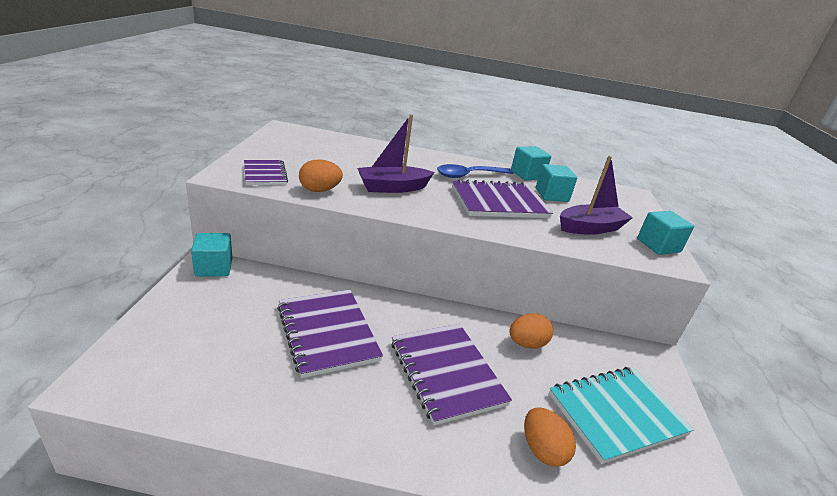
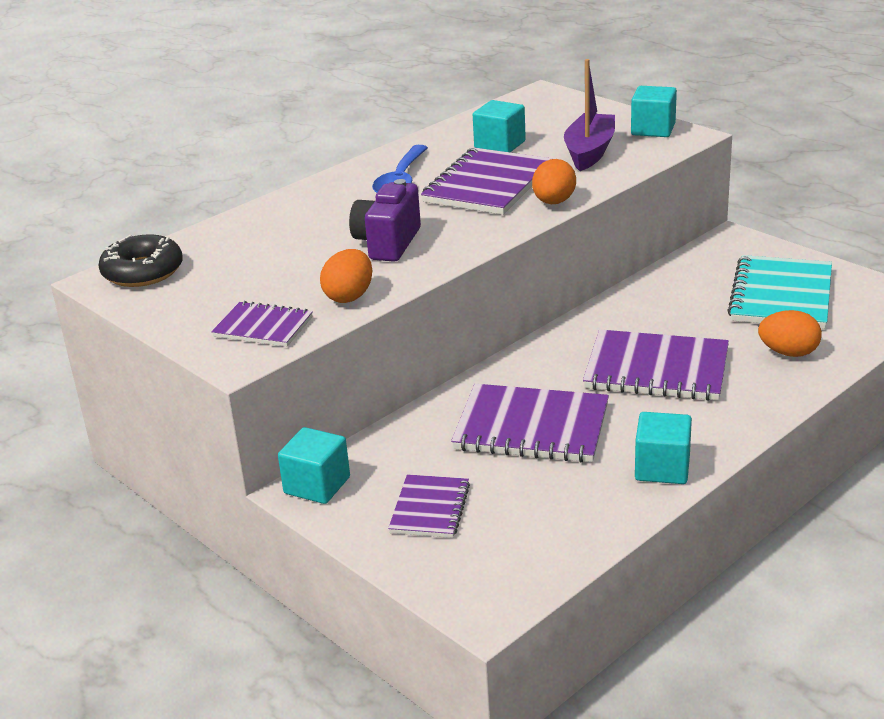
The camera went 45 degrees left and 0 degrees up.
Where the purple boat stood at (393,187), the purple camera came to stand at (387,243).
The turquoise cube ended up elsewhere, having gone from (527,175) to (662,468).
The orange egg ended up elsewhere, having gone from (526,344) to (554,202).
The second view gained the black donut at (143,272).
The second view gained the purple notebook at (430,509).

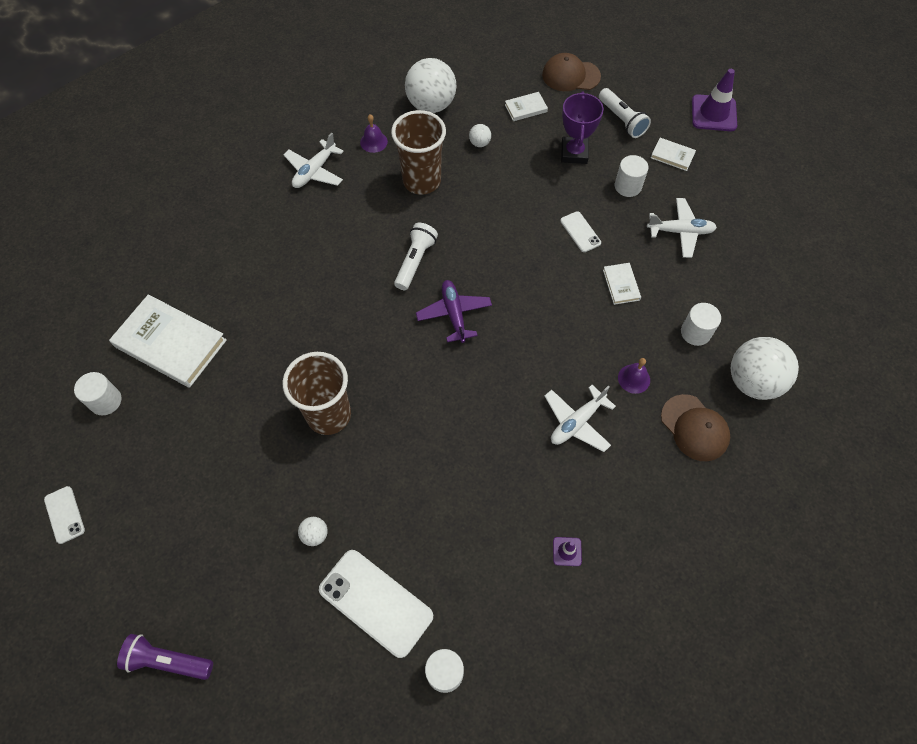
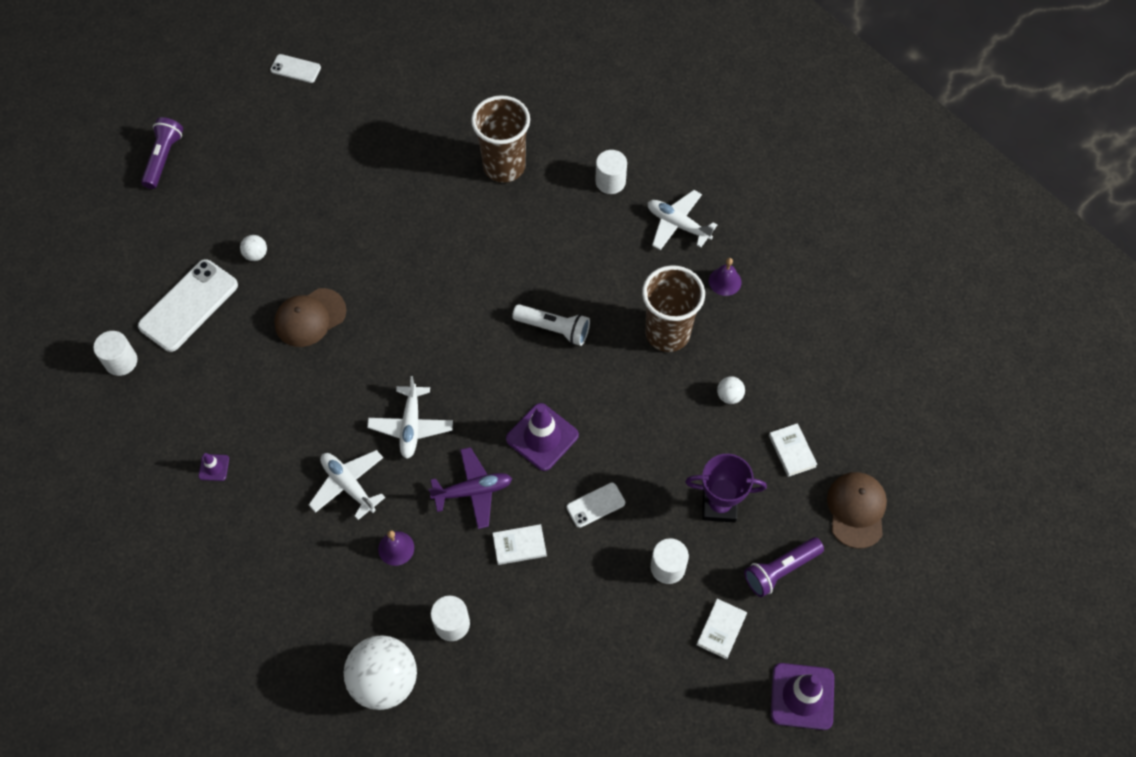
The camera went 90 degrees right and 0 degrees up.
The second view lost the white ball at (431,105).
What was the white flashlight at (622,120) turned into the purple flashlight at (780,570).
The white plane ended up elsewhere, having gone from (680,231) to (411,426).
The purple plane ended up elsewhere, having gone from (454,314) to (473,491).
The second view lost the white book at (170,343).
The brown cup ended up elsewhere, having gone from (329,415) to (504,166).
The white cylinder ended up elsewhere, having gone from (105,401) to (610,181).
The brown cap ended up elsewhere, having gone from (694,428) to (310,317).
The white phone at (64,514) ended up facing another way, 45 degrees clockwise from before.
The second view gained the purple traffic cone at (542,437).

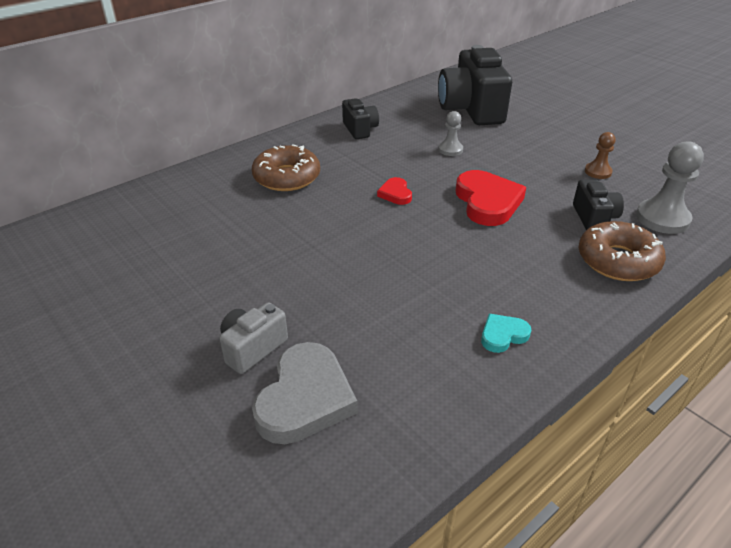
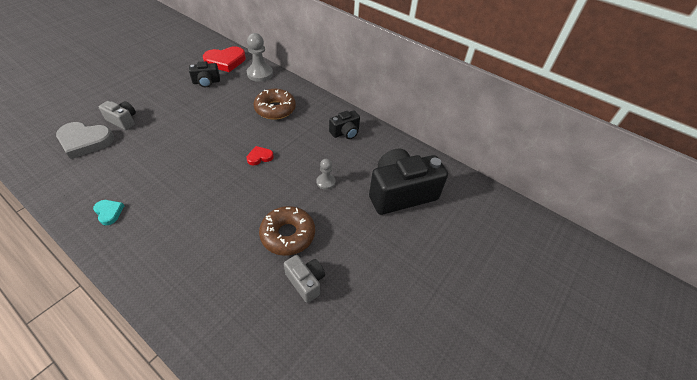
The camera went 75 degrees right and 10 degrees up.
Where the brown pawn stood at (598,172), the grey camera came to stand at (306,282).
The grey pawn ended up elsewhere, having gone from (662,218) to (260,74).
The red heart ended up elsewhere, having gone from (487,202) to (225,61).
The black camera ended up elsewhere, having gone from (594,218) to (206,82).
The brown donut ended up elsewhere, having gone from (617,261) to (288,235).

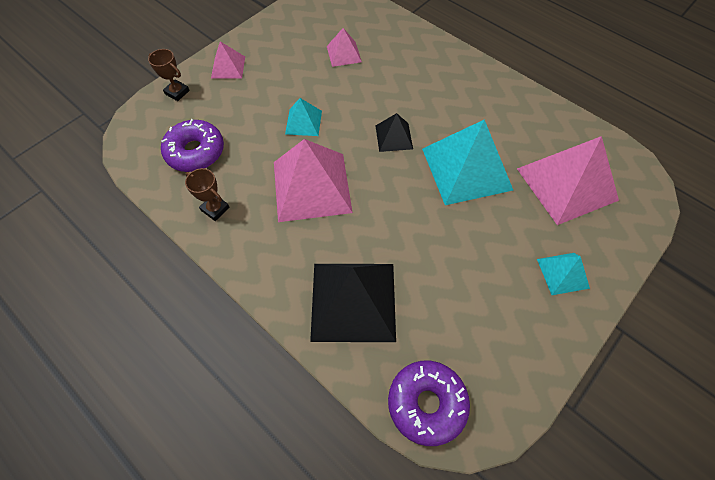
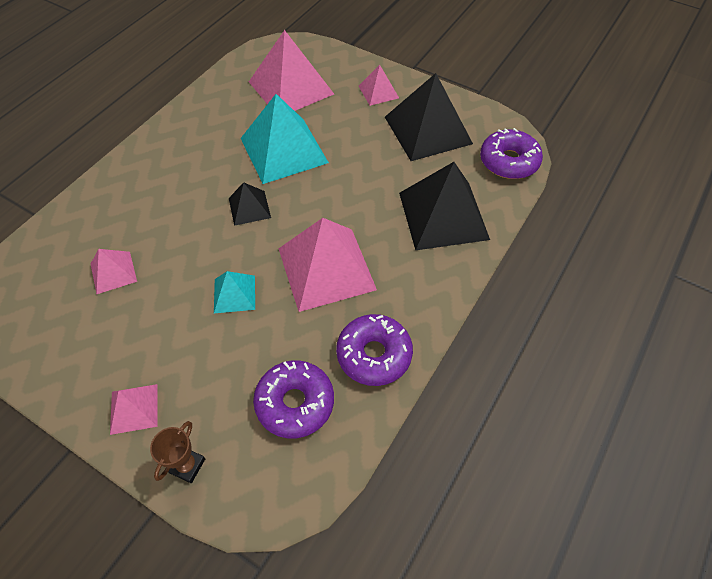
The camera went 100 degrees left and 5 degrees down.
Where the brown trophy stood at (215,209), the purple donut came to stand at (374,355).
What was the turquoise pyramid at (563,273) turned into the pink pyramid at (378,92).
The second view gained the black pyramid at (428,130).

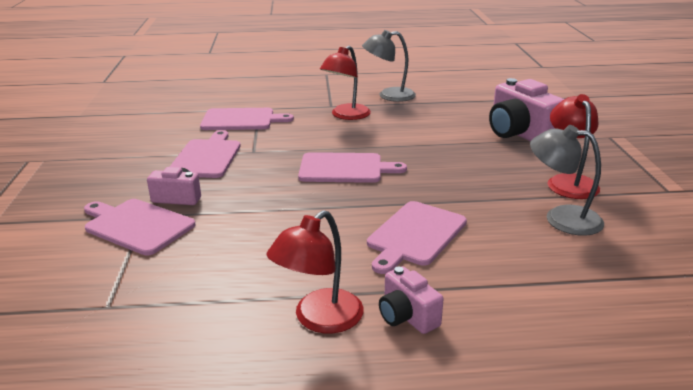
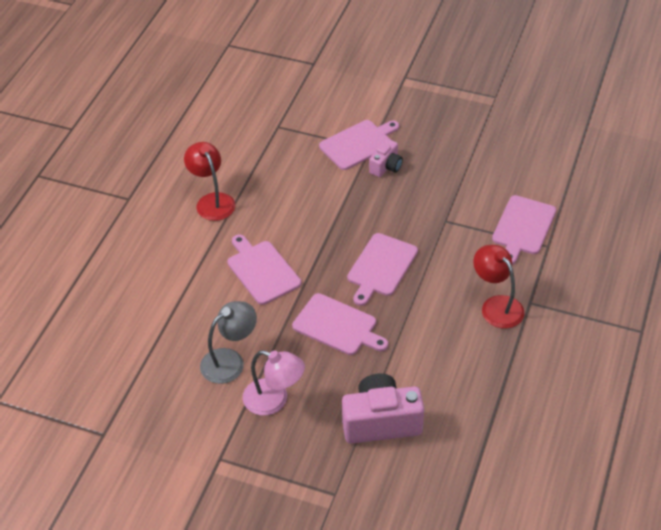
The camera went 115 degrees right and 20 degrees up.
The second view lost the grey lamp at (389,96).
What was the red lamp at (569,181) turned into the pink lamp at (274,400).
The pink cutting board ended up elsewhere, having gone from (206,157) to (337,326).
The second view lost the pink camera at (407,316).

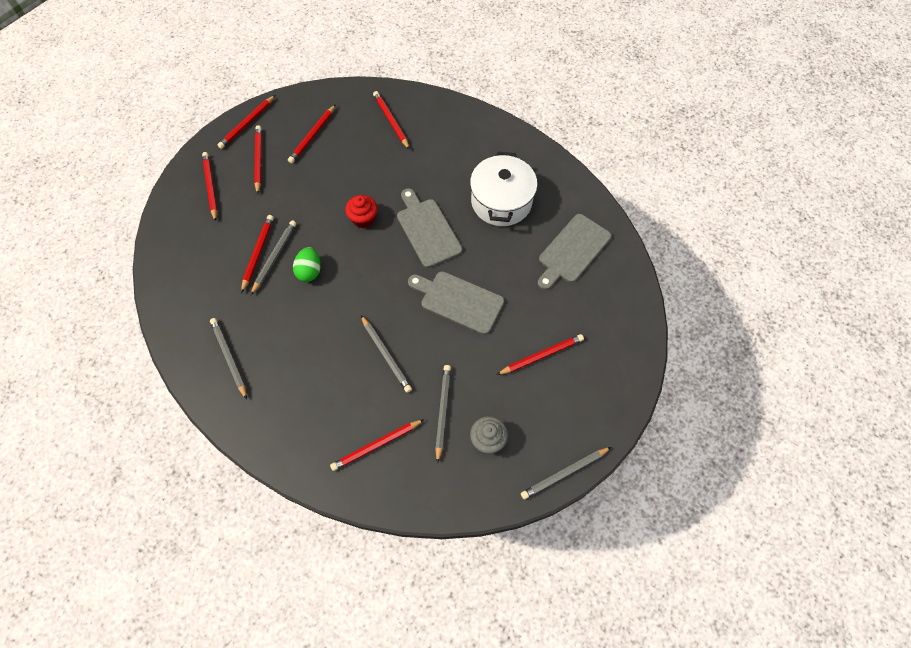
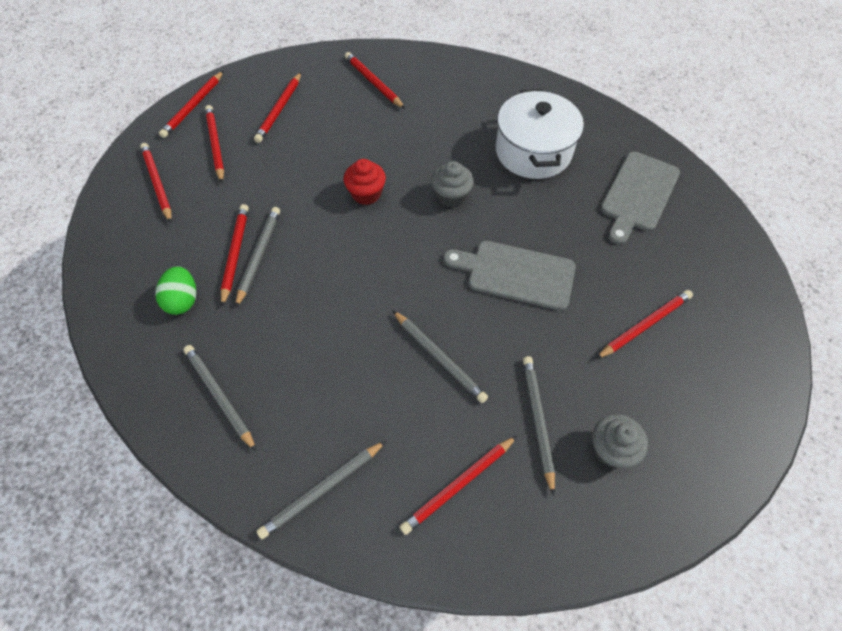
The camera went 10 degrees left and 5 degrees down.
Where the grey cutting board stood at (427,230), the grey cupcake came to stand at (451,196).
The green egg ended up elsewhere, having gone from (309,271) to (183,300).
The grey pencil ended up elsewhere, having gone from (564,473) to (322,490).

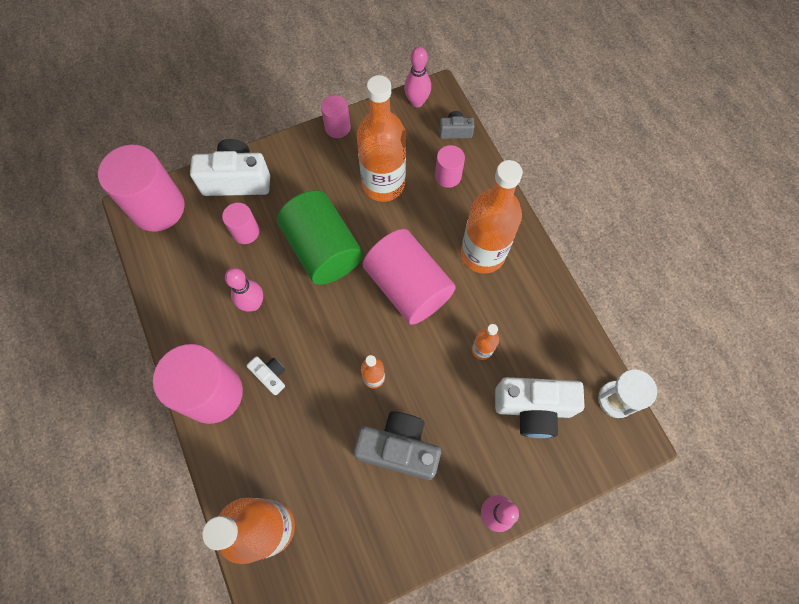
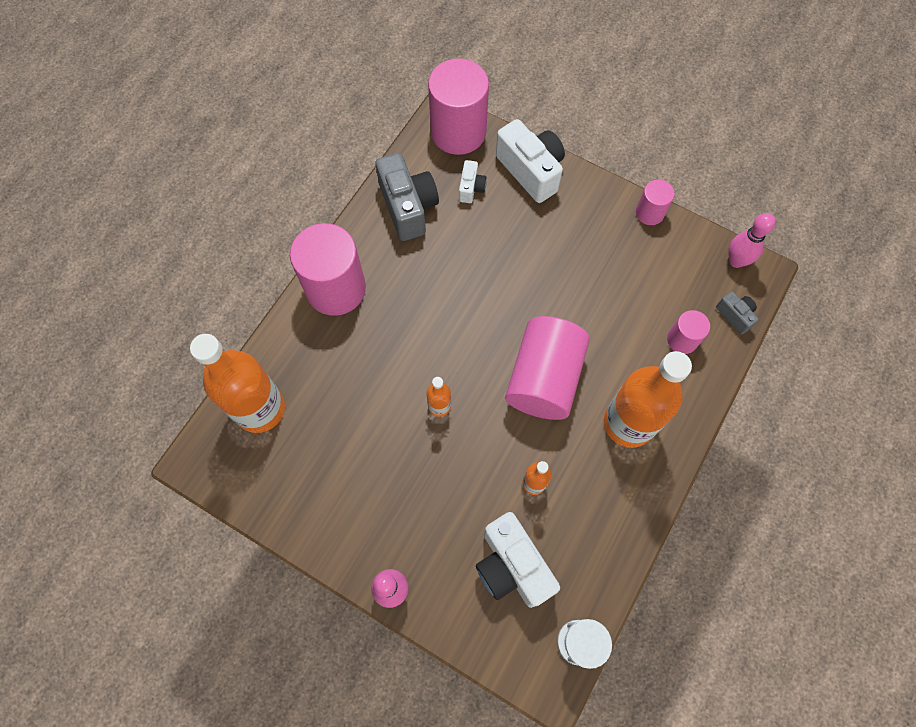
The camera went 55 degrees right and 0 degrees up.
The second view lost the orange bottle at (383,184).
The second view lost the green cylinder at (323,249).
The second view lost the pink cylinder at (245,232).
The second view lost the pink bowling pin at (253,304).
The white camera ended up elsewhere, having gone from (270,376) to (471,188).
The grey camera ended up elsewhere, having gone from (399,449) to (408,207).

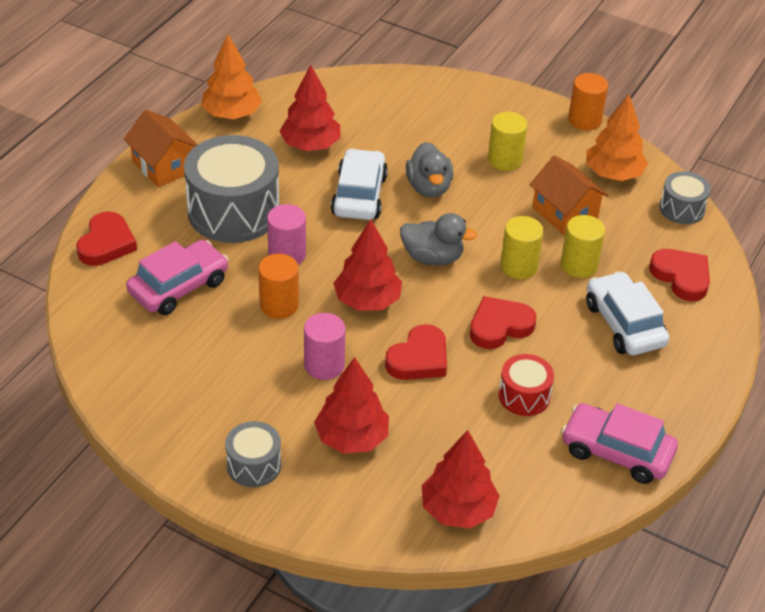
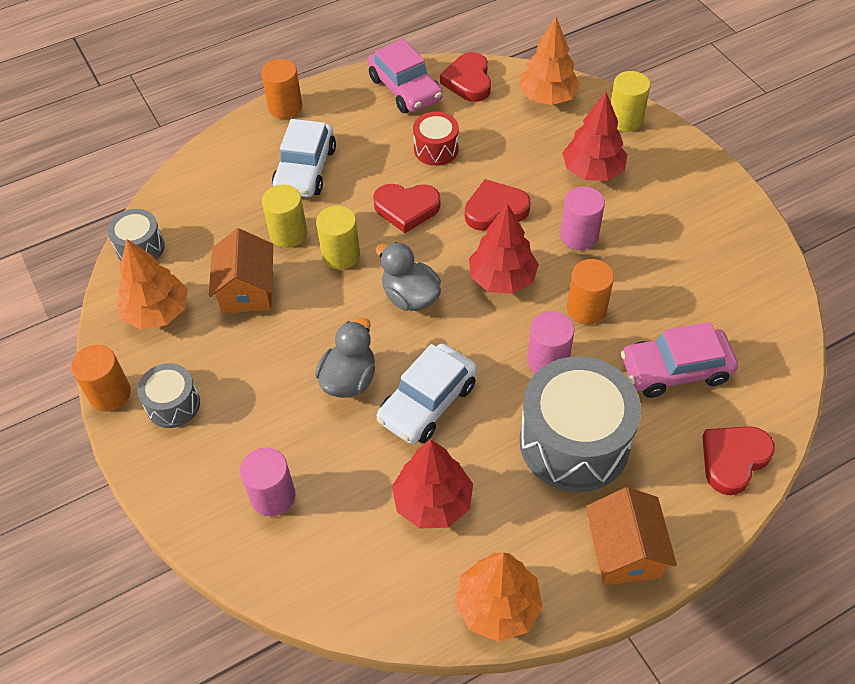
The camera went 145 degrees left and 10 degrees up.
The yellow cylinder ended up elsewhere, having gone from (505,160) to (625,119).
The red heart ended up elsewhere, having gone from (681,277) to (468,81).
The grey drum ended up elsewhere, having gone from (254,465) to (173,404).
What was the red tree at (458,510) turned into the orange tree at (547,97).
The second view gained the orange cylinder at (285,107).
The second view gained the pink cylinder at (273,496).

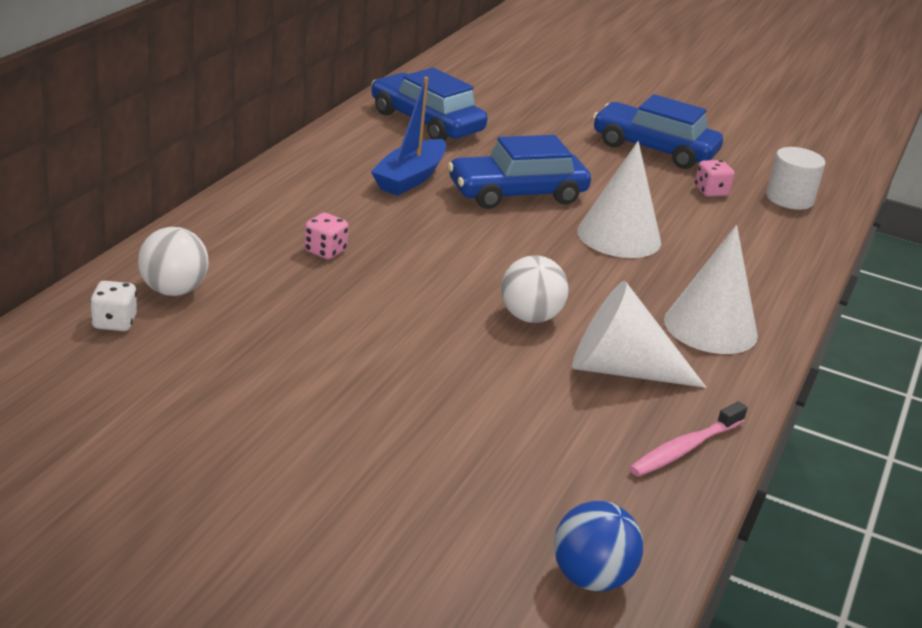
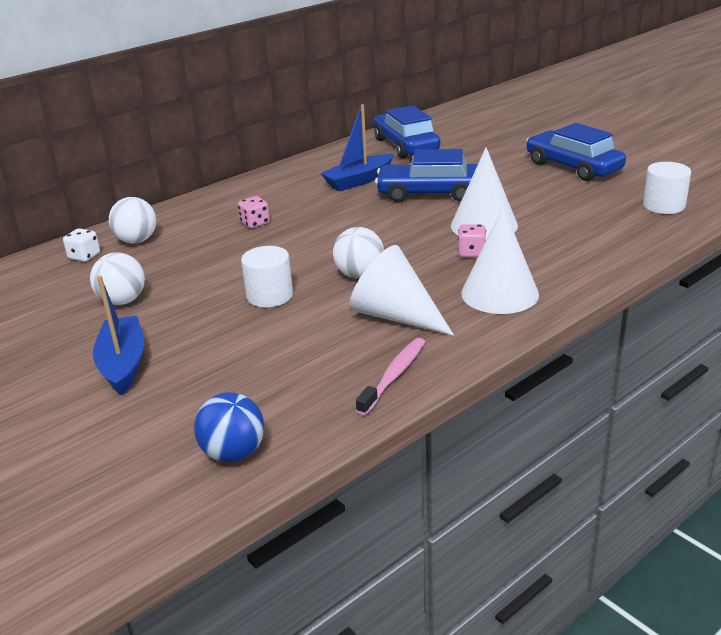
The camera went 30 degrees right and 0 degrees up.
The pink dice ended up elsewhere, having gone from (711,191) to (471,253).
The pink toothbrush at (685,448) ended up facing another way, 135 degrees clockwise from before.
The second view gained the white cylinder at (270,296).
The second view gained the white ball at (122,301).
The second view gained the blue boat at (123,364).

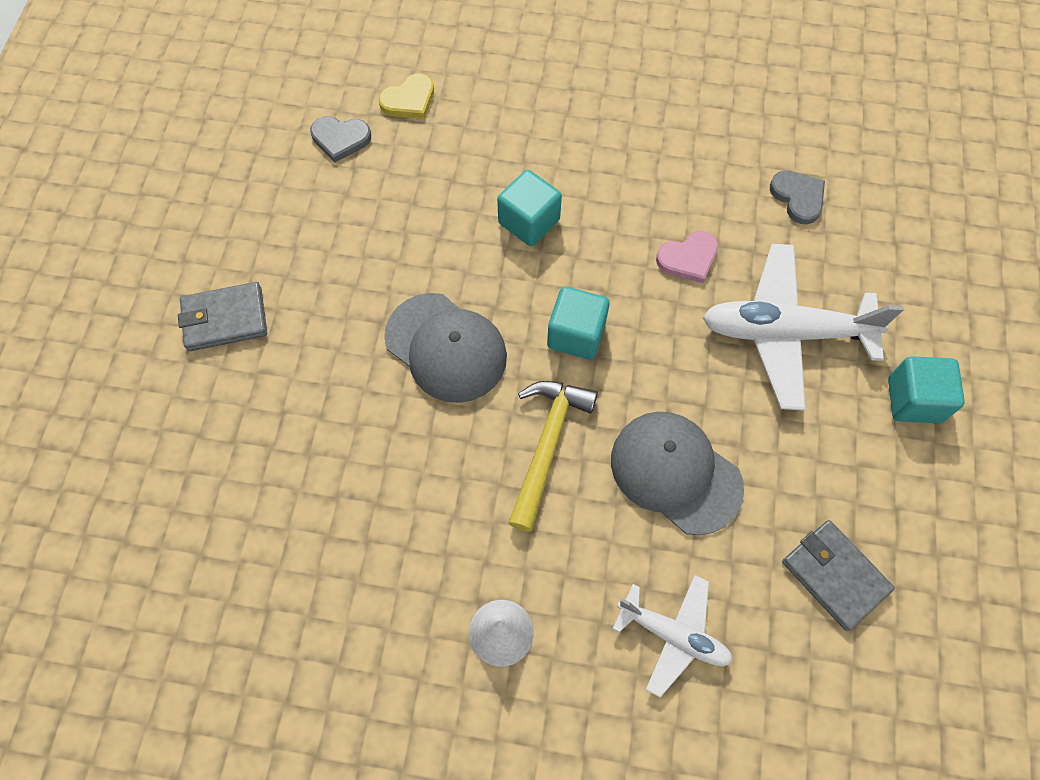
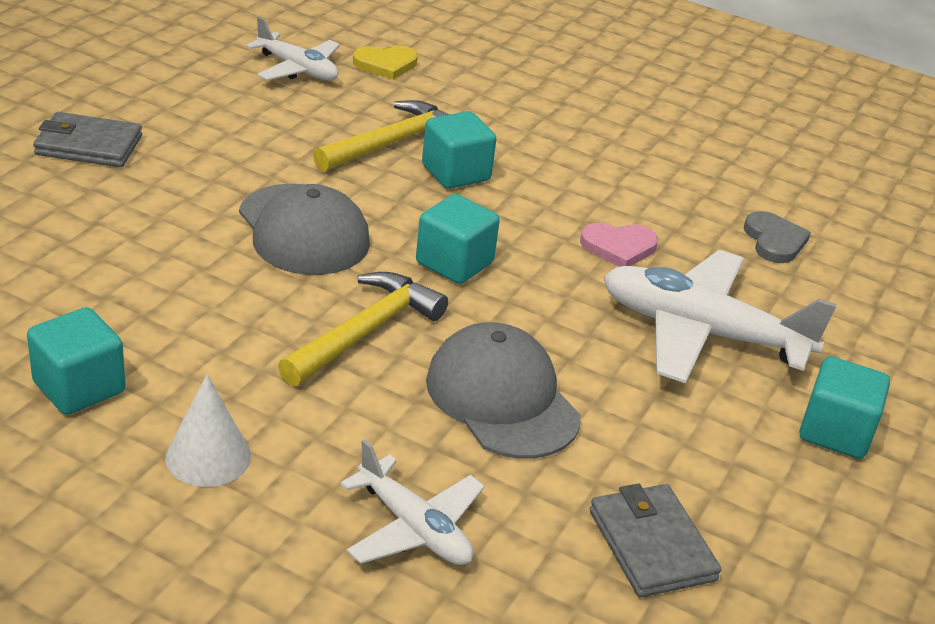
The camera went 15 degrees right and 30 degrees down.
Where the grey heart stood at (340,139), the white plane came to stand at (297,69).
The second view gained the yellow hammer at (391,143).
The second view gained the turquoise cube at (79,387).

